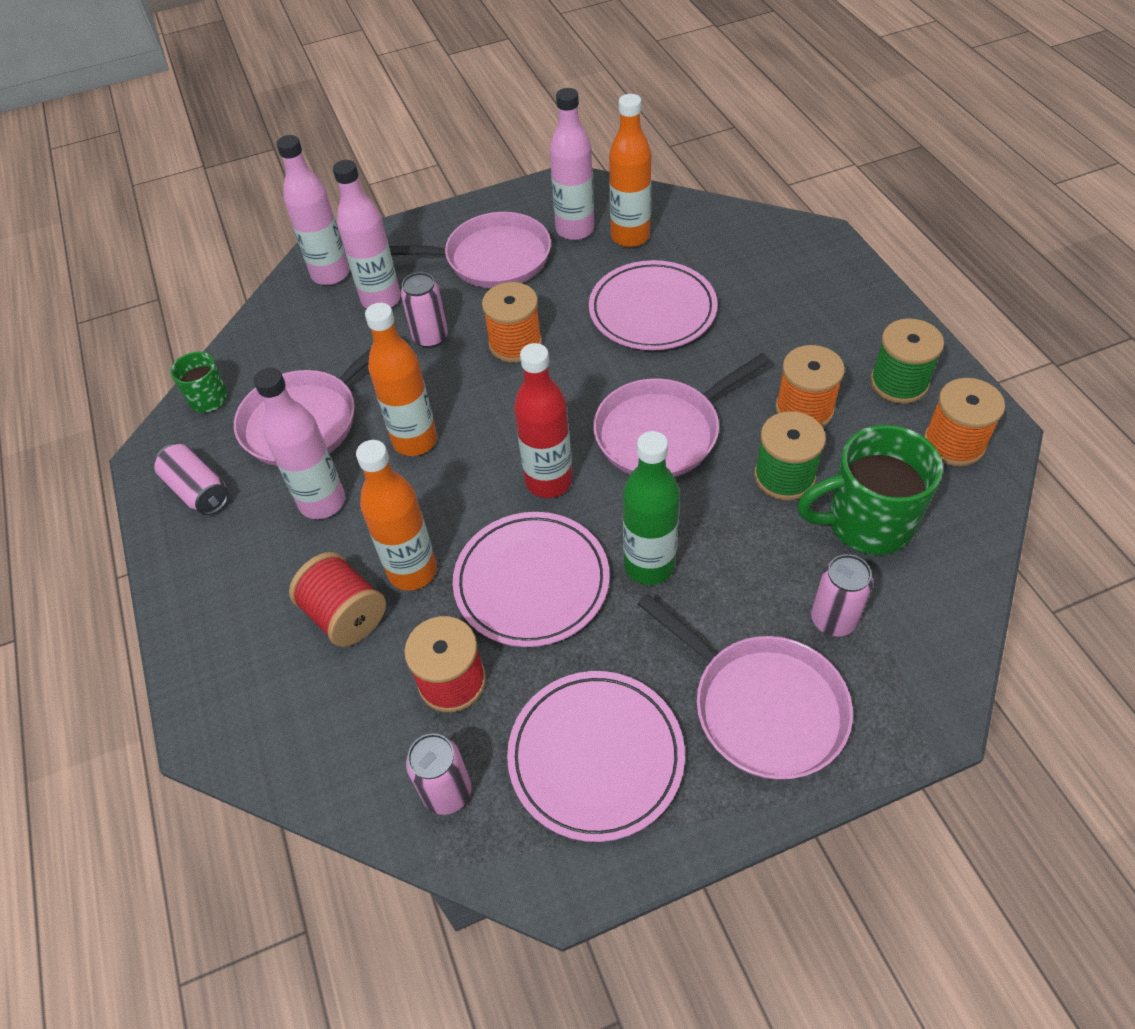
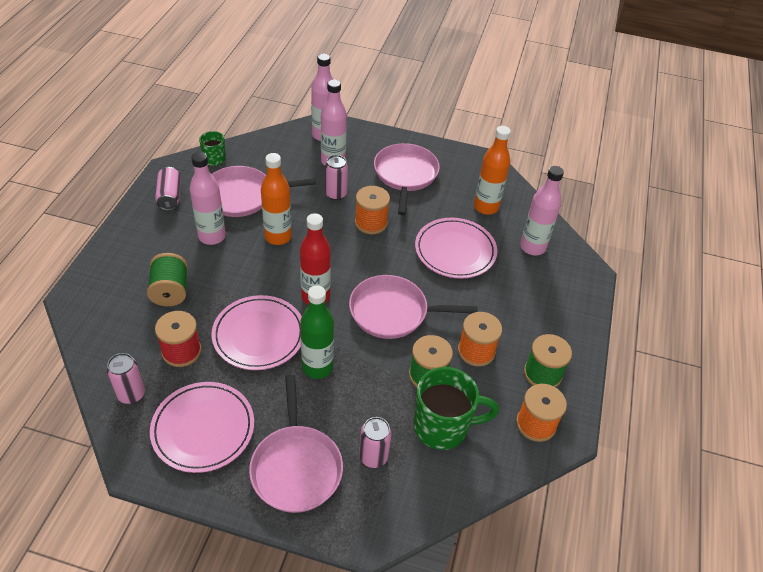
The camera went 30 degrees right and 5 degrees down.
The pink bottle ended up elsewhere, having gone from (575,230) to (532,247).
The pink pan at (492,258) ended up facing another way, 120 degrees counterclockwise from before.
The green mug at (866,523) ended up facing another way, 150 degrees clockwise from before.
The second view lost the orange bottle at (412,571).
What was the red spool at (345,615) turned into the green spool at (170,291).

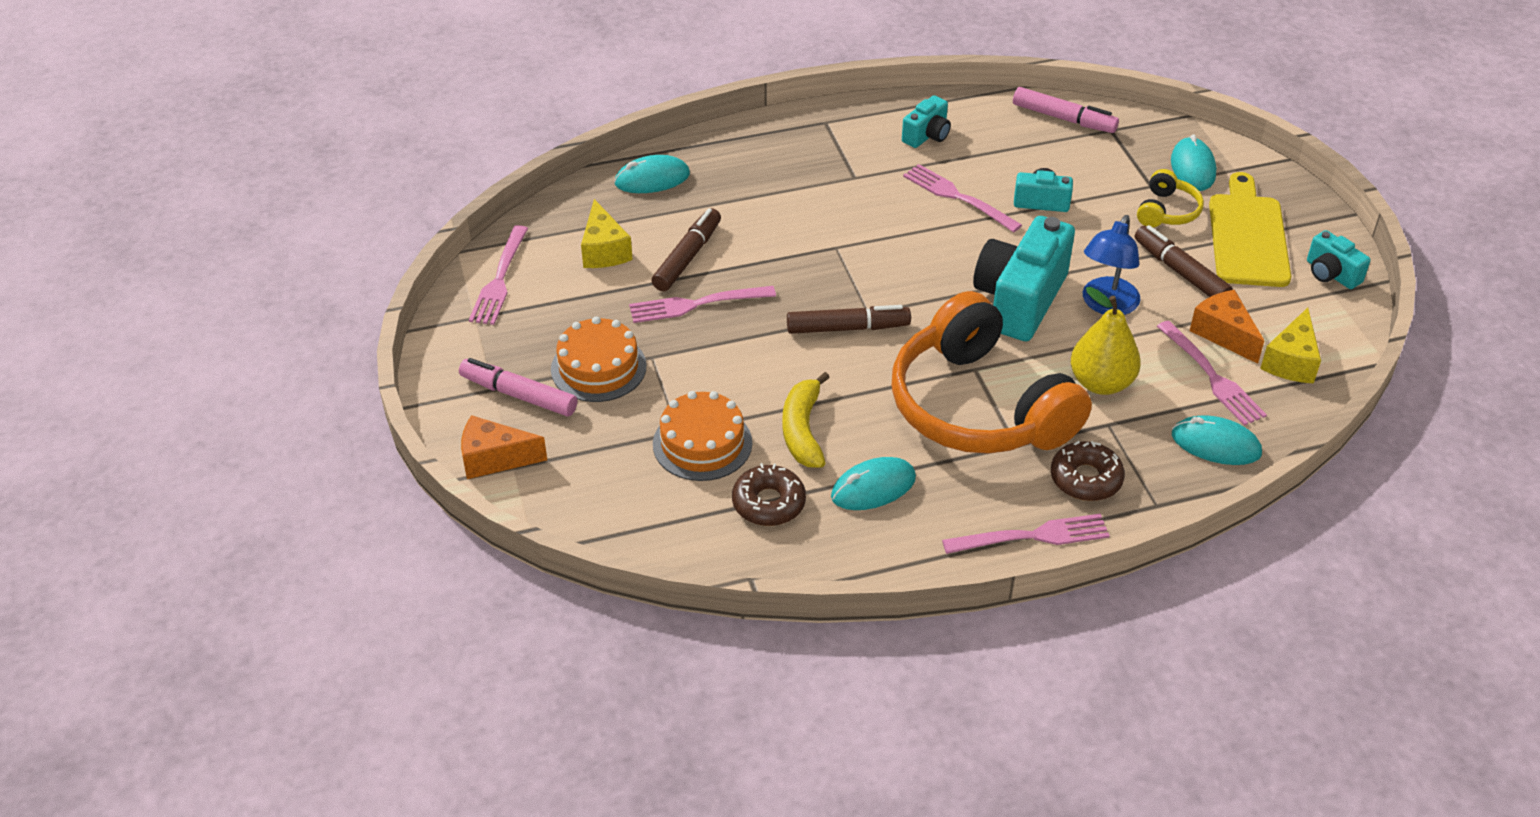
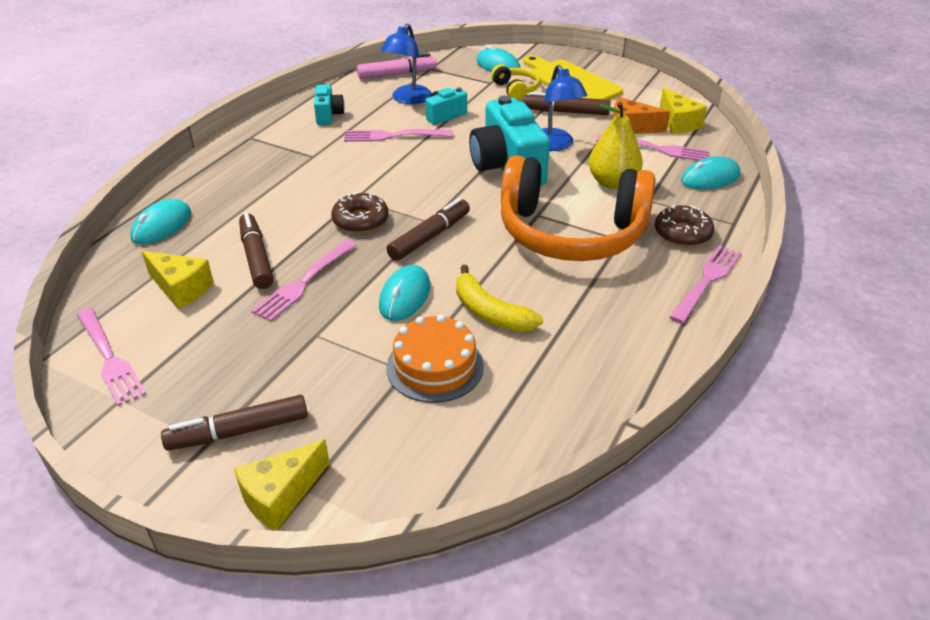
The camera went 45 degrees left and 5 degrees down.
The second view lost the turquoise camera at (1331,274).
The second view lost the orange cake at (598,368).
What was the pink marker at (519,395) turned into the brown marker at (239,431).
What was the orange cheese at (494,459) turned into the yellow cheese at (280,495).
The turquoise mouse ended up elsewhere, having gone from (873,487) to (405,296).
The brown donut ended up elsewhere, having gone from (768,503) to (360,220).
The second view gained the blue lamp at (408,99).

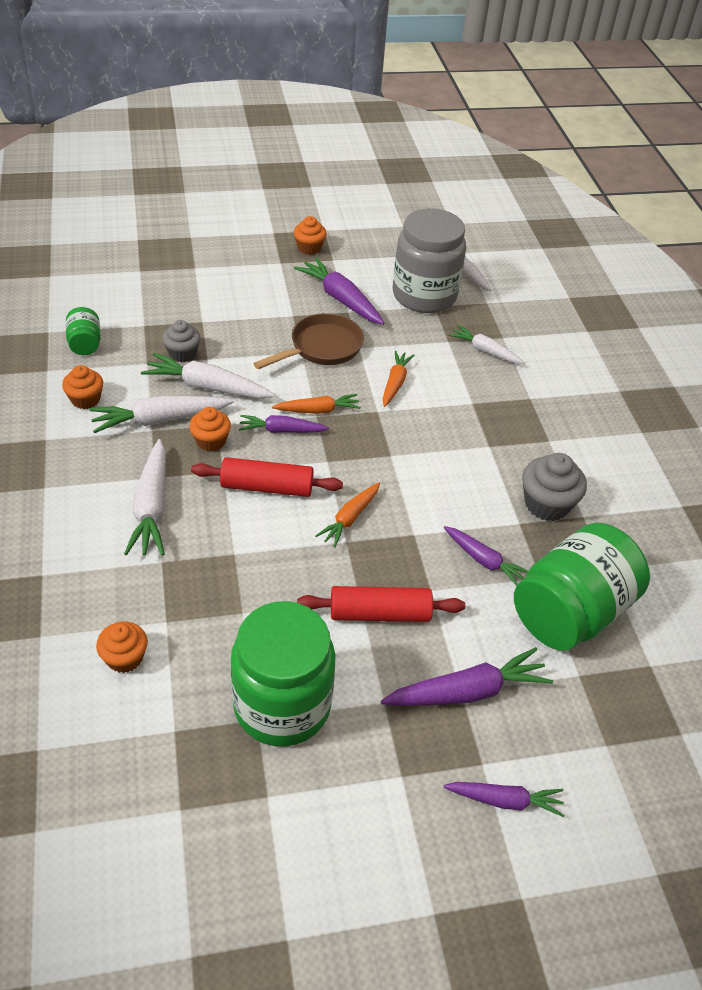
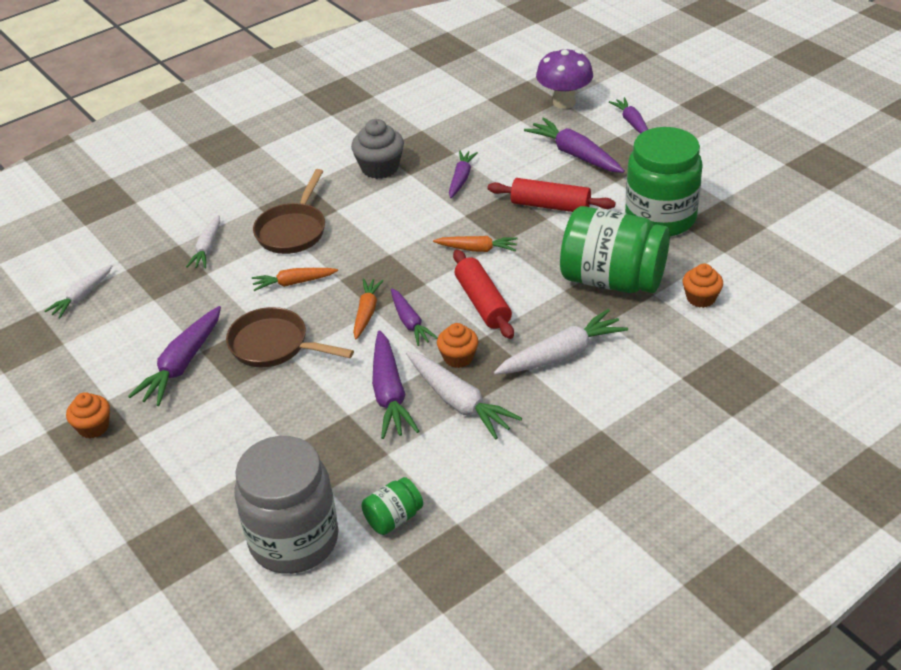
The camera went 110 degrees left and 5 degrees down.
The grey jar ended up elsewhere, having gone from (424,295) to (294,540).
The second view lost the grey cupcake at (182,353).
What was the white carrot at (207,387) turned into the purple carrot at (389,394).
The second view lost the orange cupcake at (85,399).
The orange carrot at (318,410) ended up facing another way, 45 degrees clockwise from before.
The green jar ended up elsewhere, having gone from (571,612) to (612,280).
The red rolling pin at (379,613) ended up facing another way, 45 degrees counterclockwise from before.
The second view gained the purple mushroom at (564,102).
The second view gained the brown pan at (293,230).

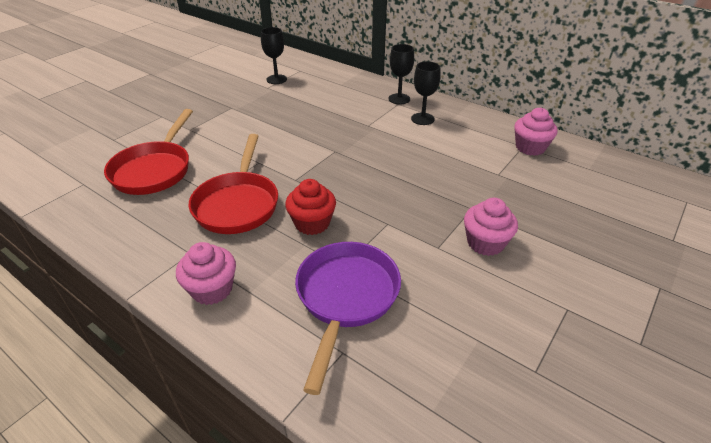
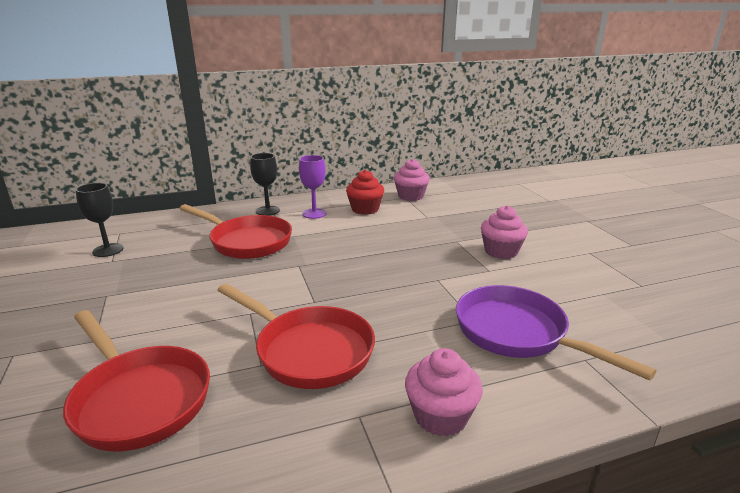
The camera went 55 degrees left and 15 degrees down.
What was the black goblet at (422,119) turned into the purple goblet at (314,213).
The red cupcake ended up elsewhere, having gone from (312,223) to (365,209).
The second view gained the red pan at (246,241).

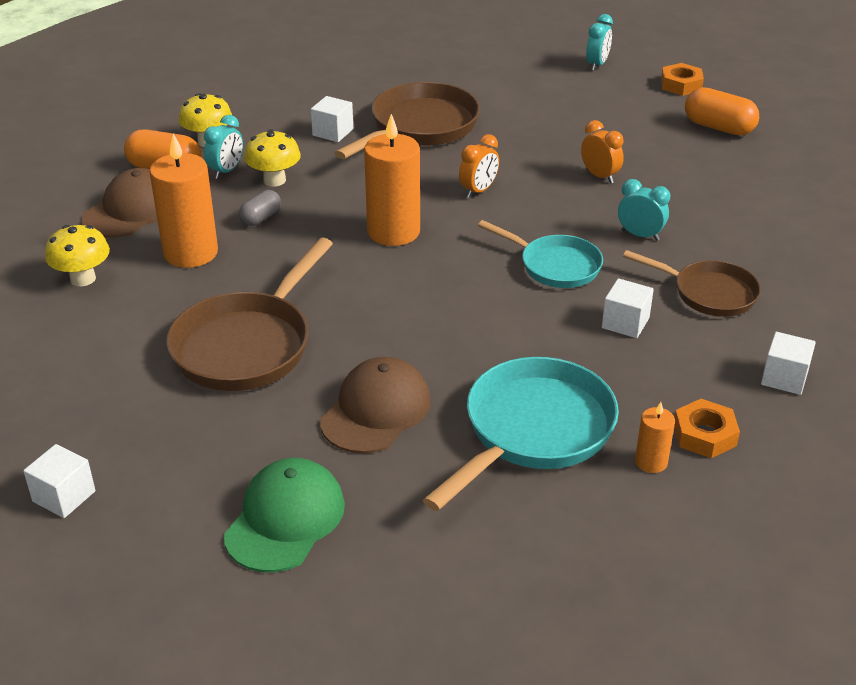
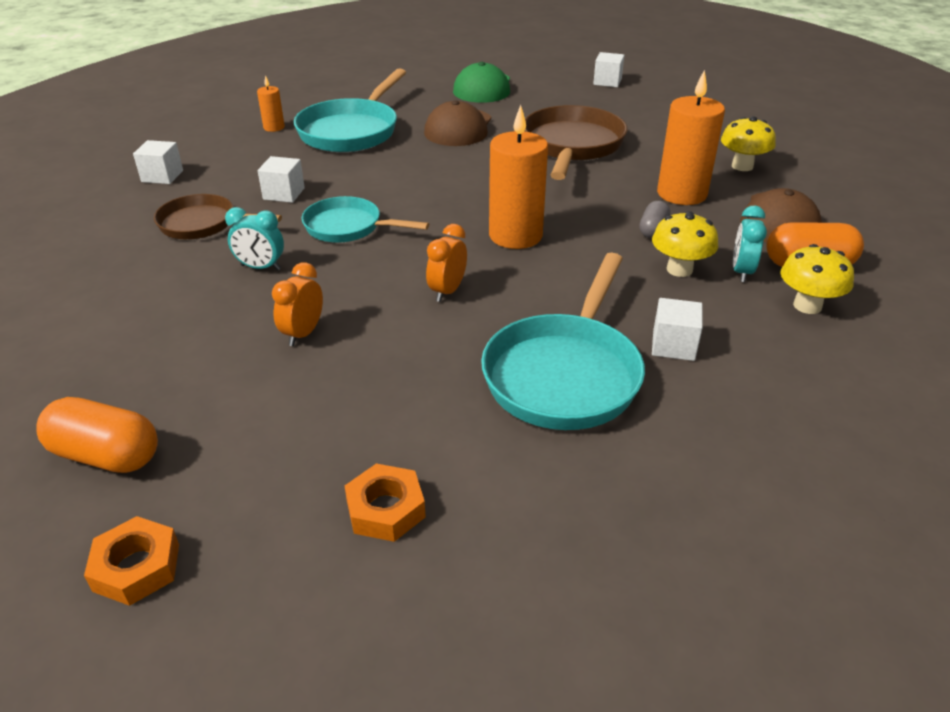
The camera went 165 degrees right and 0 degrees up.
The second view lost the turquoise clock at (597,65).
What was the brown pan at (420,127) turned into the turquoise pan at (565,374).
The orange clock at (599,176) ended up facing another way, 75 degrees clockwise from before.
The orange nut ended up elsewhere, having gone from (704,435) to (385,509).

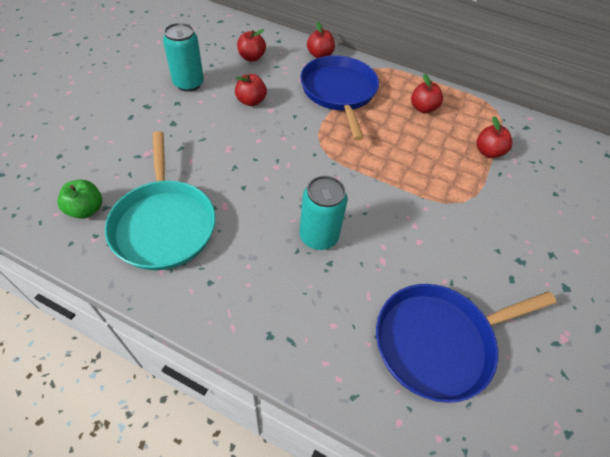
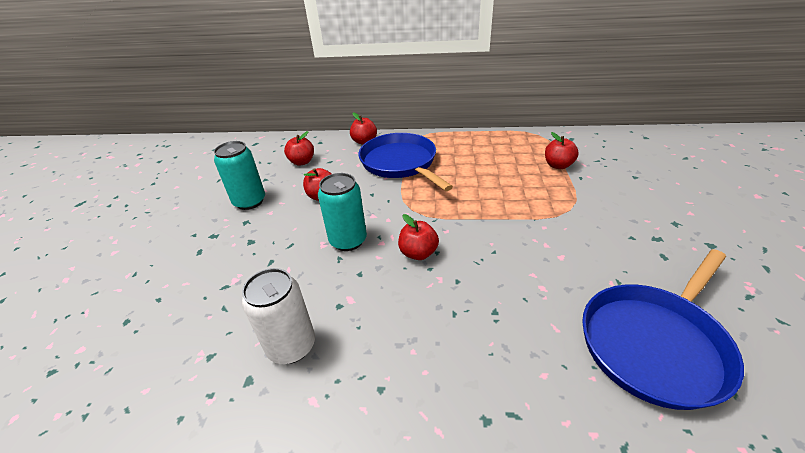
The camera went 15 degrees left and 15 degrees down.
The red apple ended up elsewhere, having gone from (423,108) to (418,253).
Where the turquoise pan stood at (164,224), the white can came to stand at (291,346).
The turquoise can ended up elsewhere, having gone from (318,236) to (348,240).
The second view lost the green apple at (86,209).

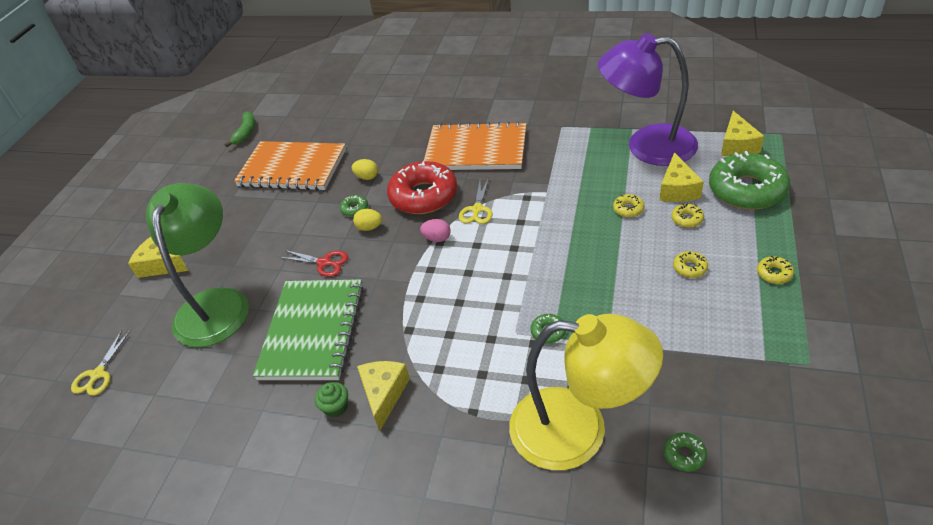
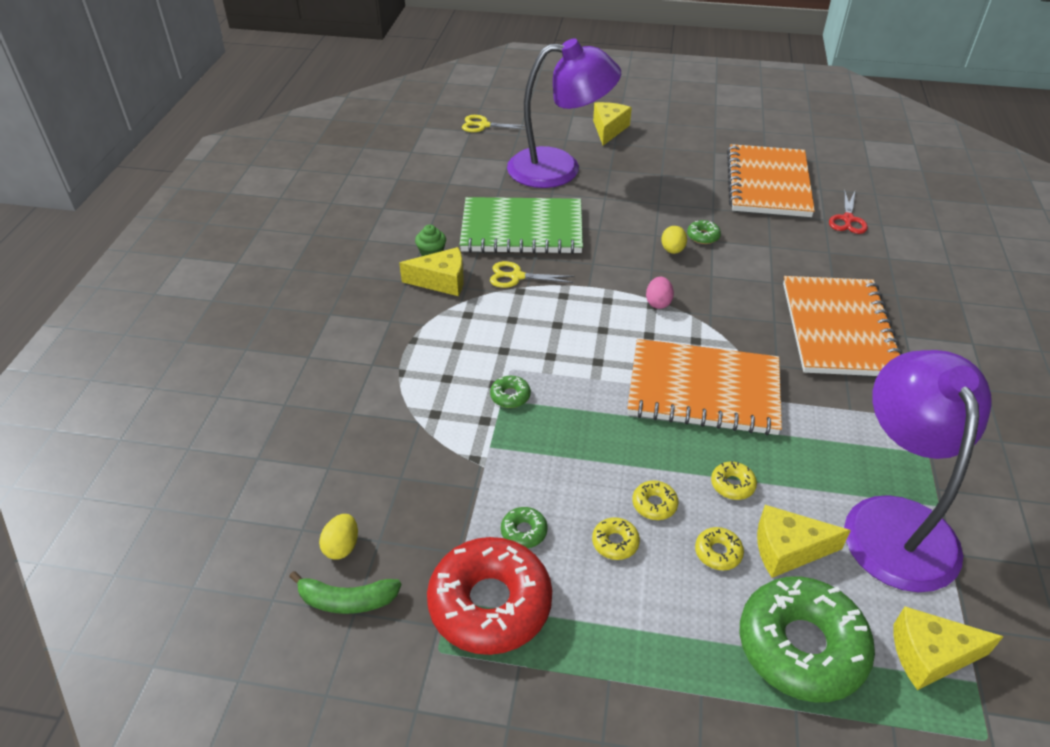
The camera went 80 degrees right and 0 degrees up.
The green banana ended up elsewhere, having gone from (246,133) to (347,600).
The yellow egg ended up elsewhere, having gone from (367,177) to (342,546).
The red donut ended up elsewhere, having gone from (423,196) to (490,603).
The yellow scissors ended up elsewhere, having gone from (477,209) to (517,276).
What was the green lamp at (216,304) turned into the purple lamp at (559,168).
The red scissors ended up elsewhere, having gone from (324,263) to (848,219).
The yellow donut ended up elsewhere, having gone from (774,274) to (654,504).
The second view lost the yellow lamp at (578,430).
The green donut ended up elsewhere, having gone from (684,455) to (524,531).
The second view gained the orange notebook at (703,390).

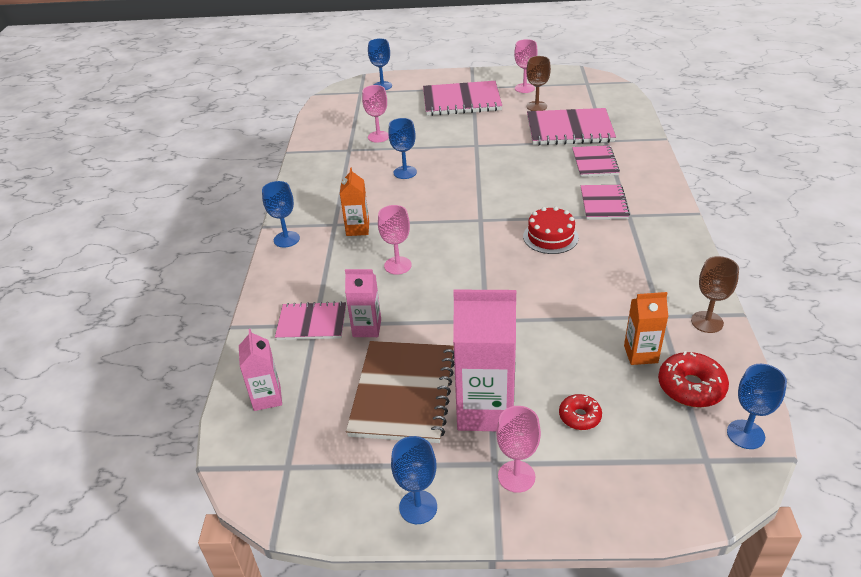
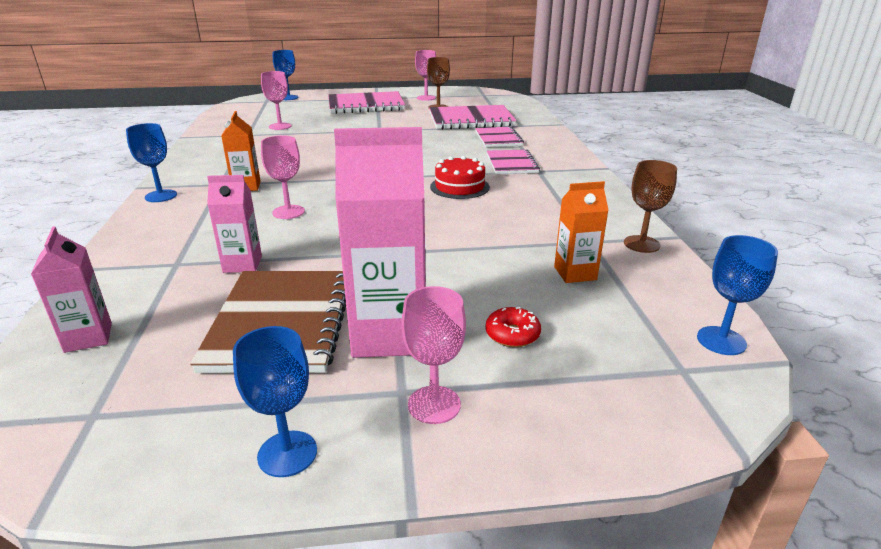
The camera went 10 degrees left and 10 degrees down.
The second view lost the blue goblet at (405,172).
The second view lost the pink notebook at (312,323).
The second view lost the red donut at (691,387).

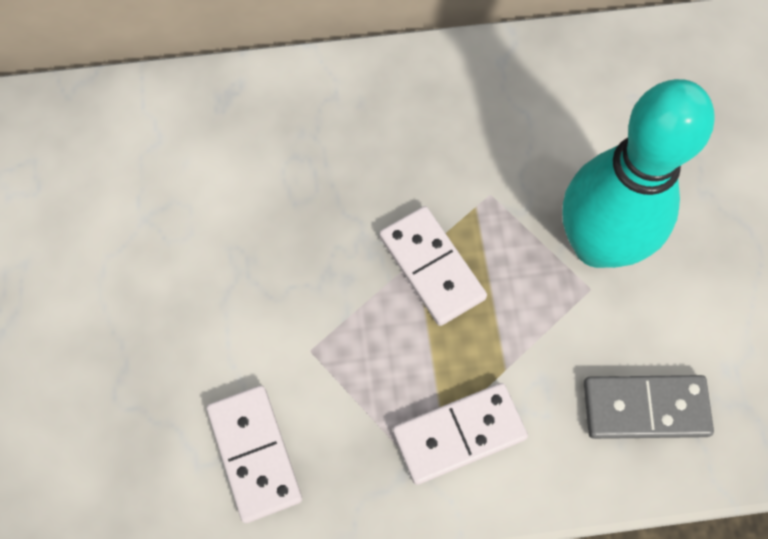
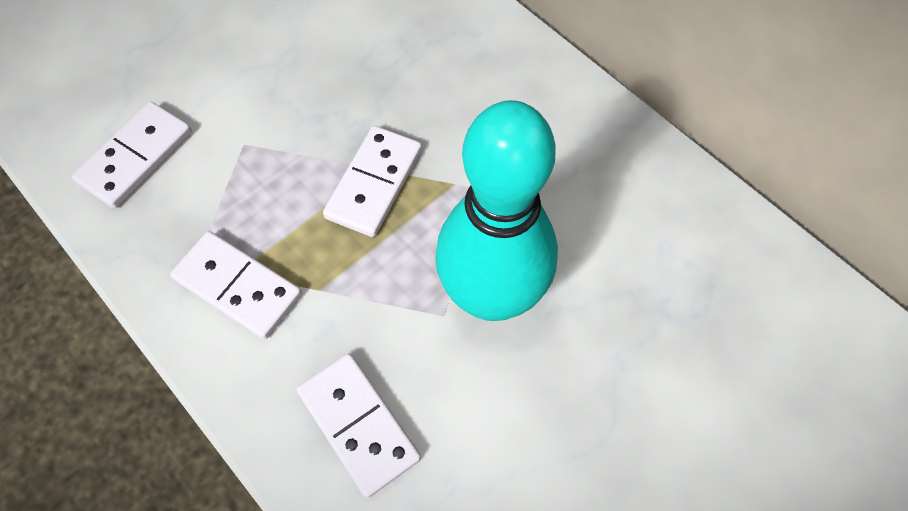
The camera went 55 degrees right and 5 degrees down.
What was the grey domino at (645,408) turned into the white domino at (359,424).

